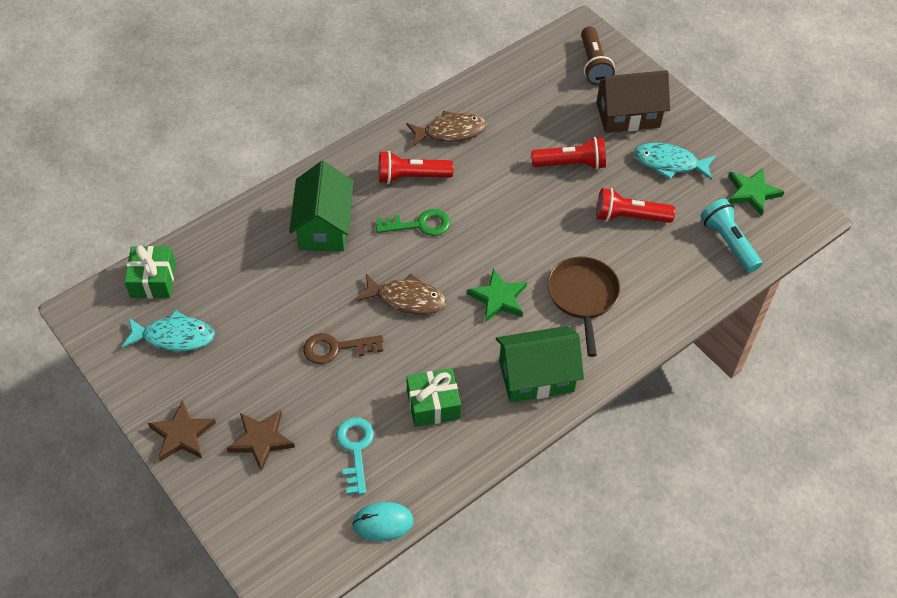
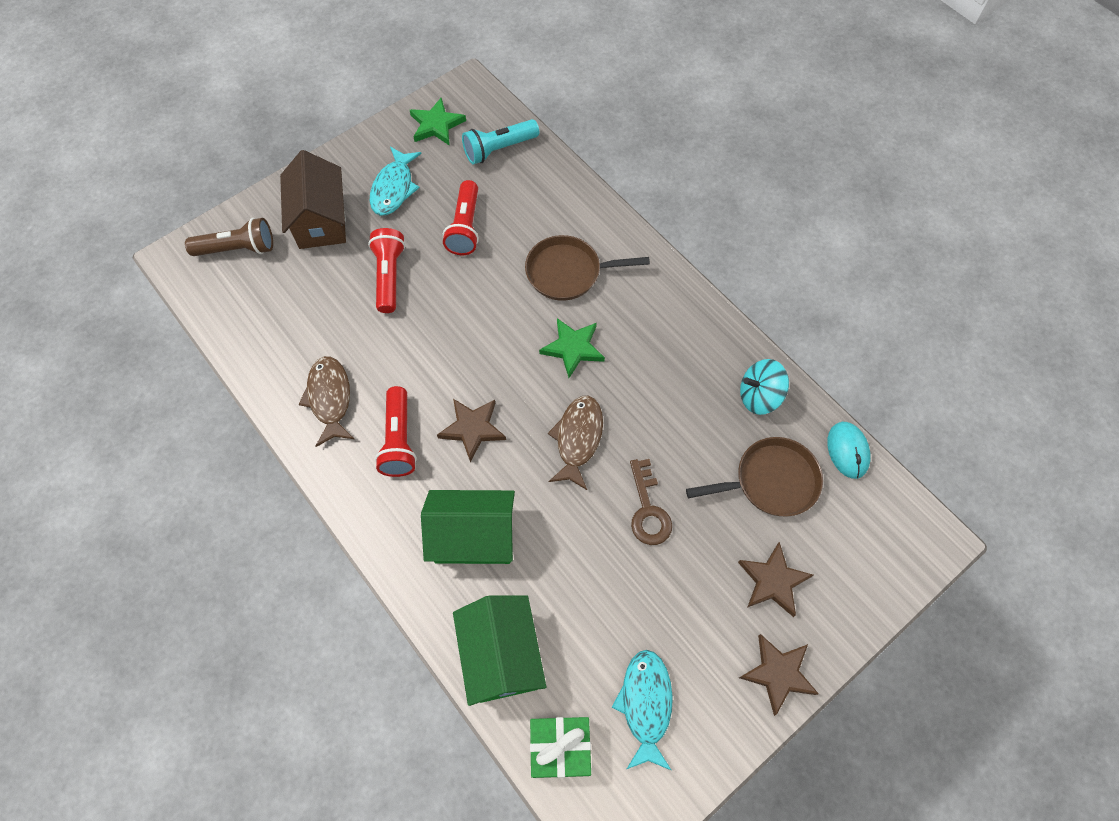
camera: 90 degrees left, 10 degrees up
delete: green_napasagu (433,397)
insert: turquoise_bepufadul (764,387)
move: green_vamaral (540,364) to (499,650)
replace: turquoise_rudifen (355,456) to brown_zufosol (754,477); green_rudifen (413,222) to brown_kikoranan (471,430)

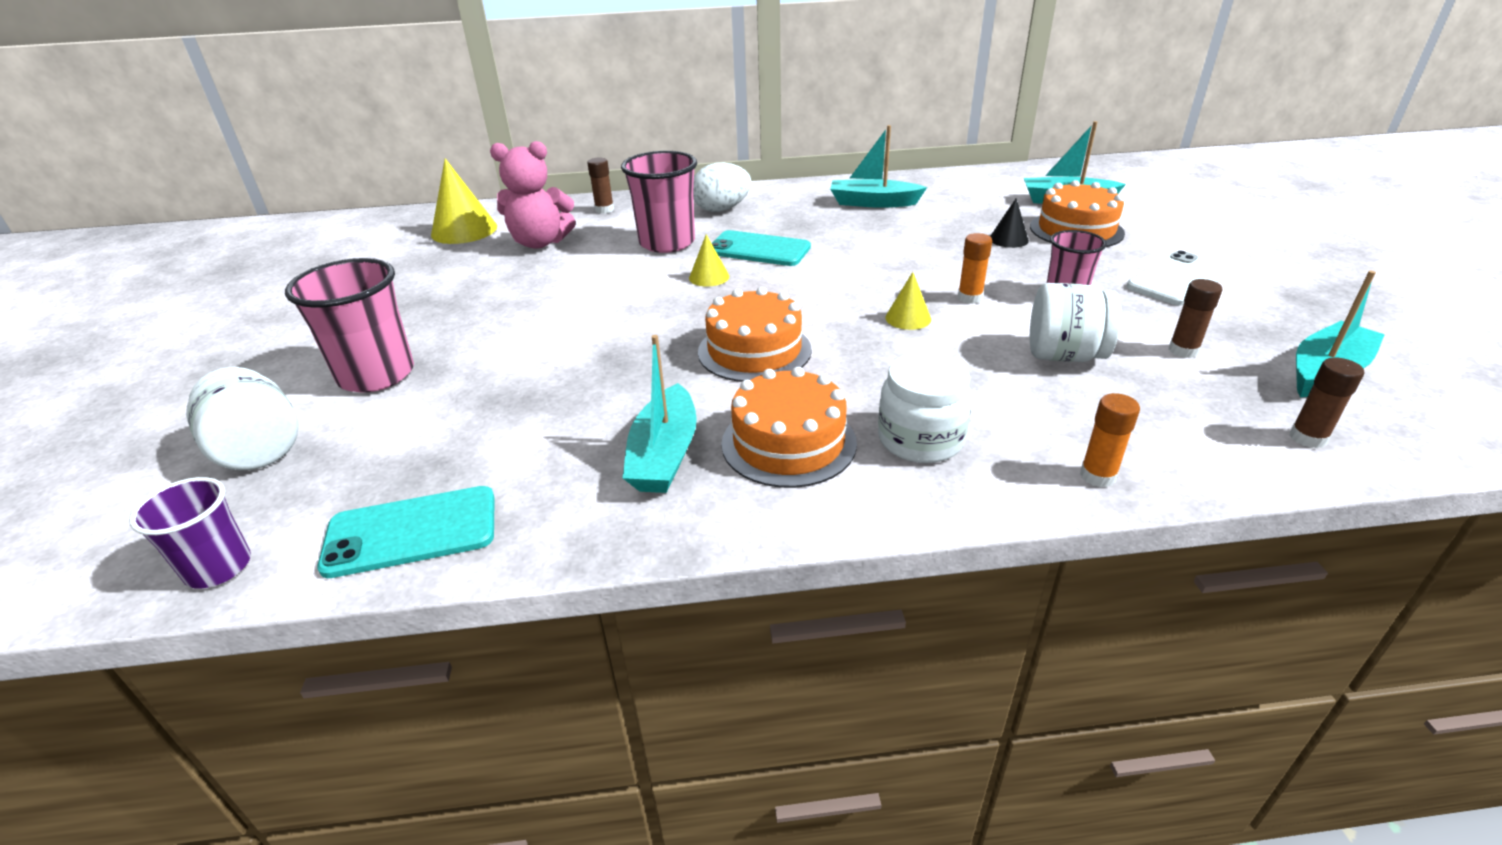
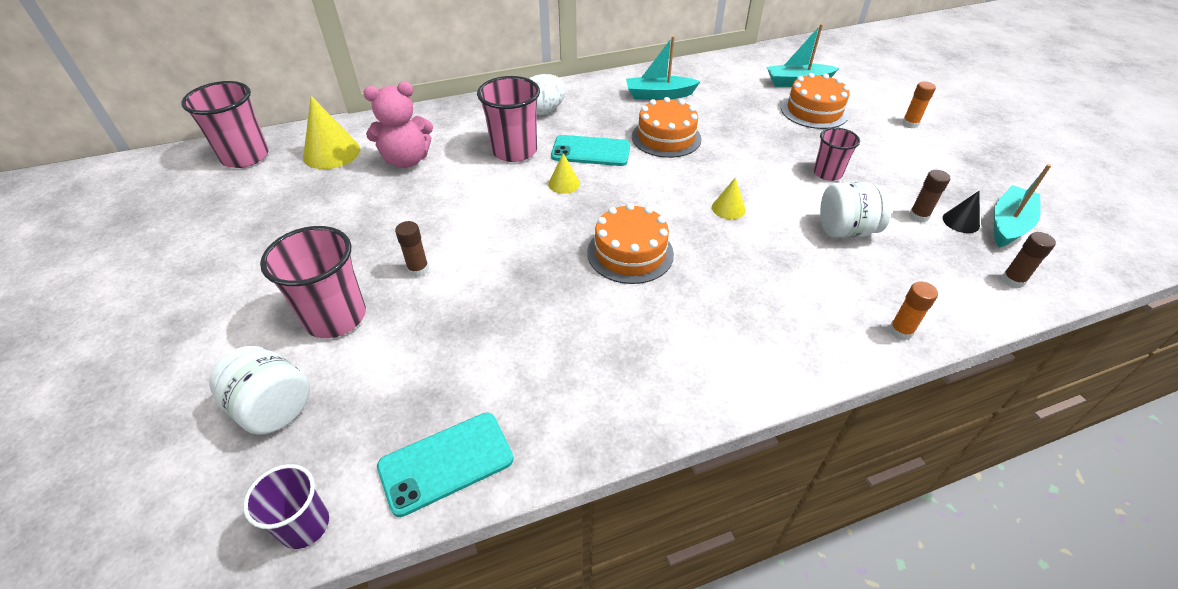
camera: 15 degrees left, 10 degrees up
delete: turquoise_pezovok (660,414); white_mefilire (925,407); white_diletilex (1178,278)
insert: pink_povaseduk (225,124)
move: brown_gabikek (600,185) to (412,249); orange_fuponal (789,427) to (667,127); orange_gabikek (975,268) to (919,104); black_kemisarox (1009,223) to (961,212)

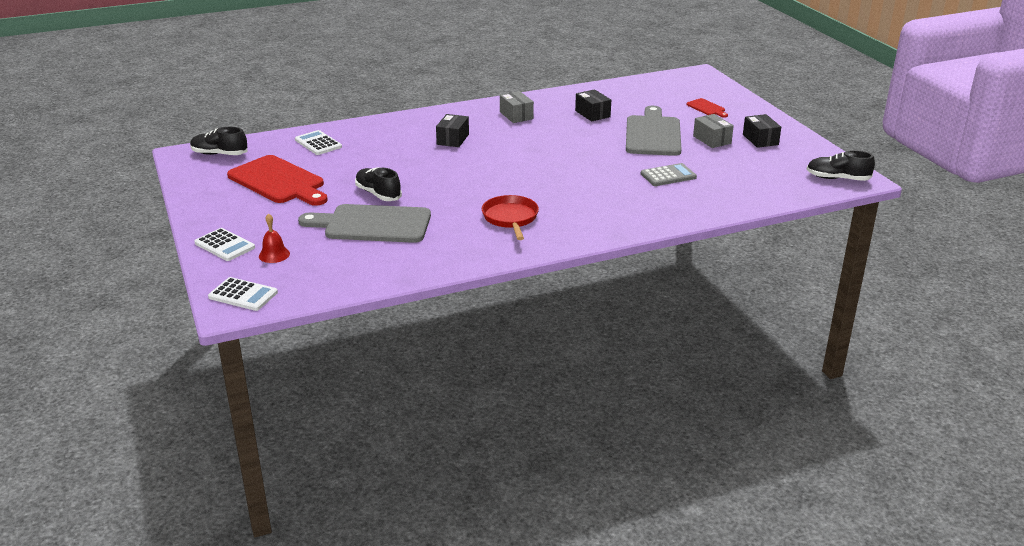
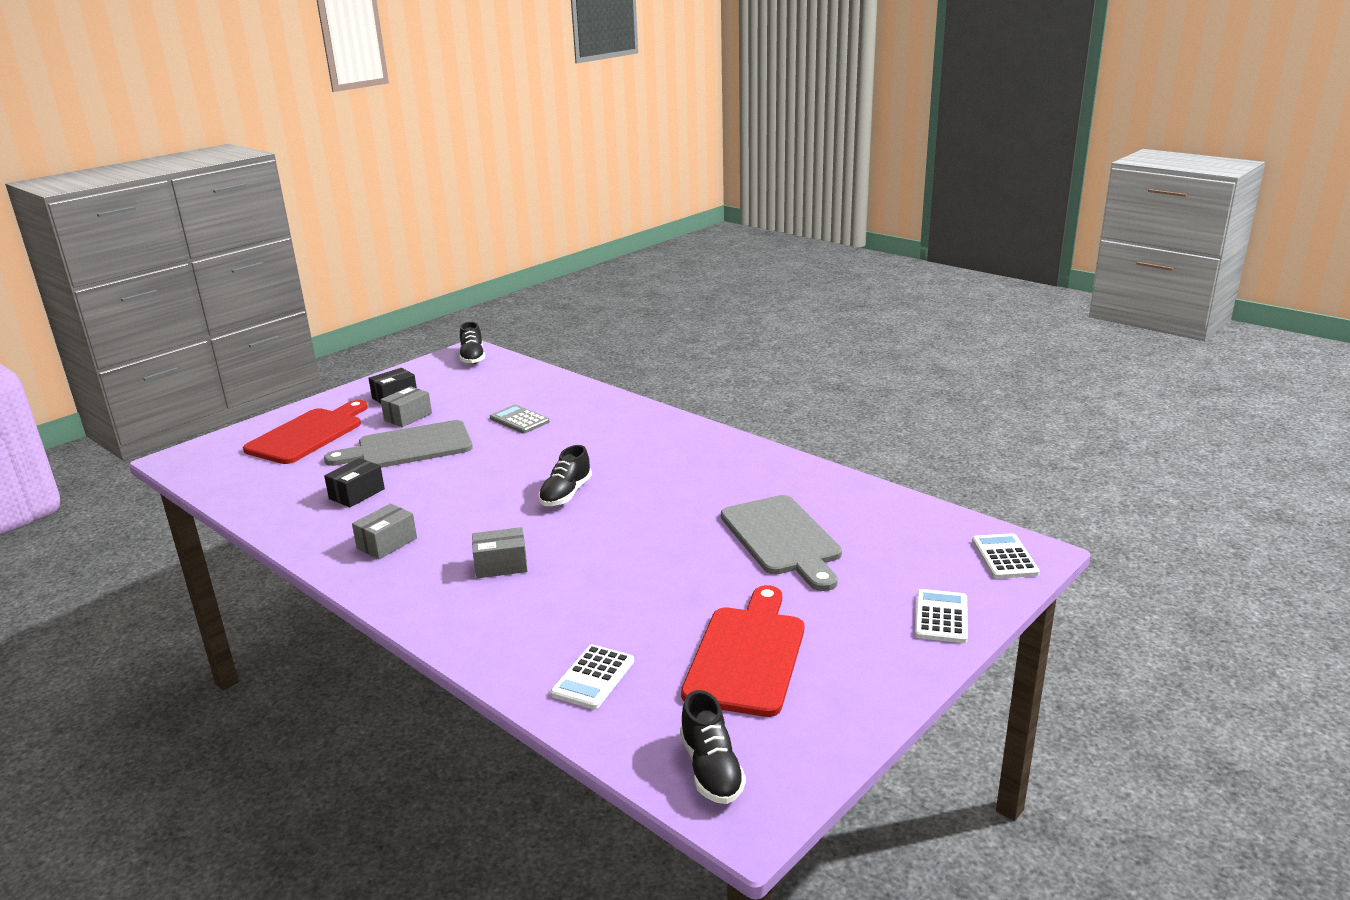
camera: 115 degrees left, 5 degrees down
delete: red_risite (274,238); red_zufosol (510,217)
move: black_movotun (378,184) to (565,475)
recolor: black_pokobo (452,130) to grey_pokobo (499,552)
resize: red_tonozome (707,108) = (305,432) x2.23

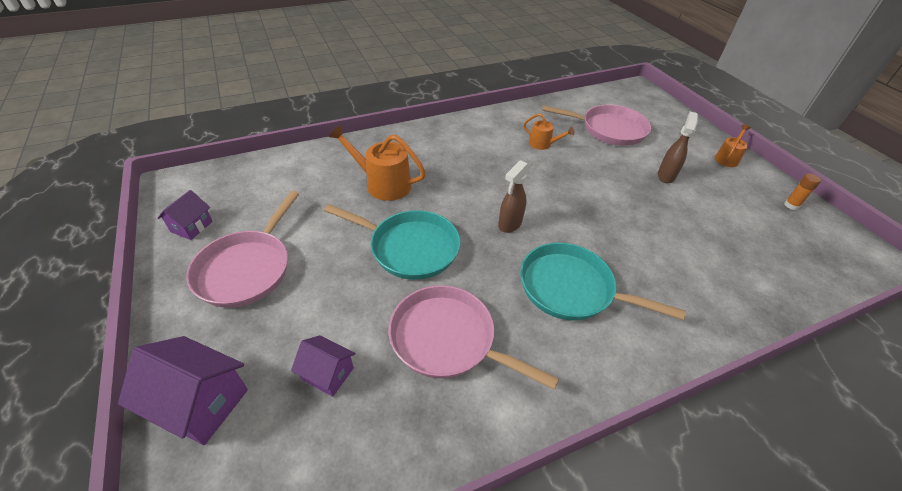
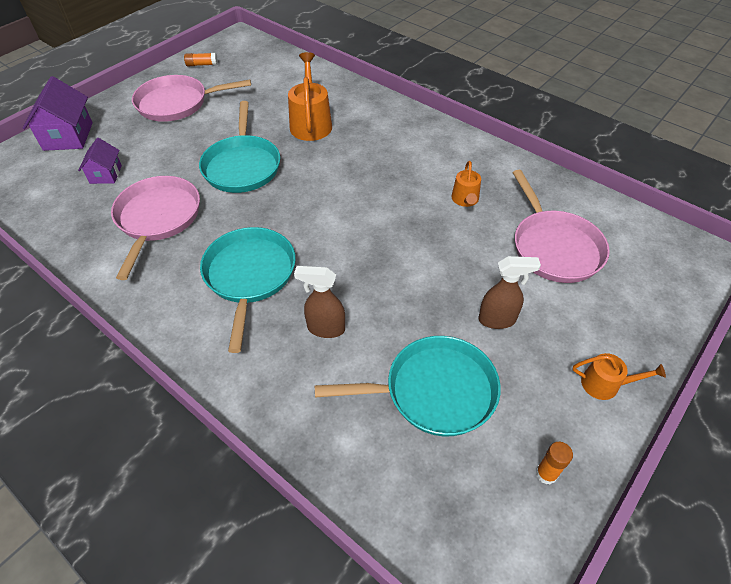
camera: 65 degrees right, 5 degrees up
insert: turquoise_zufosol (408,386)
move: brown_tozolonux (514,196) to (319,302)
replace: purple_vamaral (185,215) to orange_gabikek (201,59)

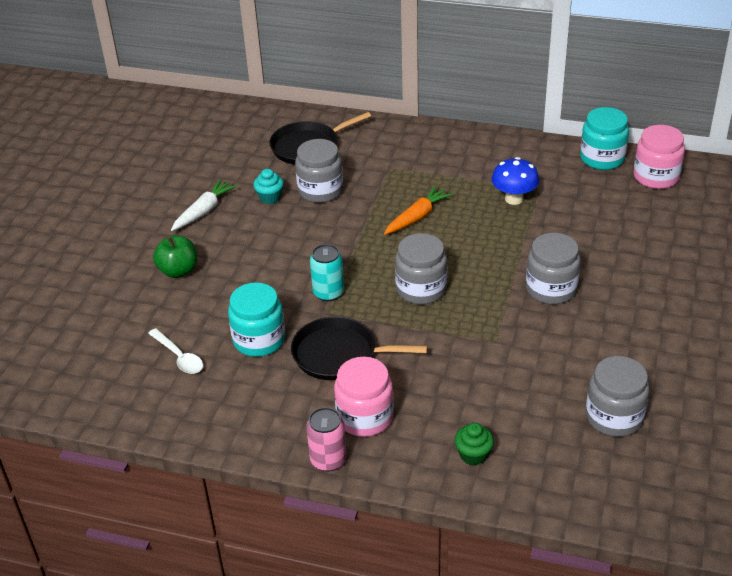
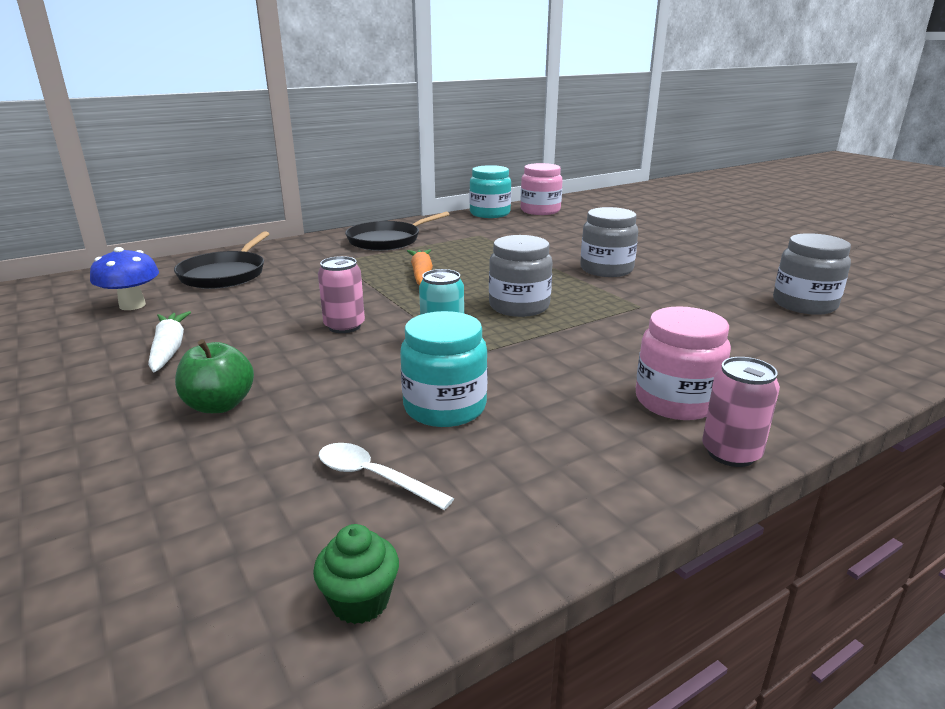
camera: 50 degrees left, 15 degrees down
delete: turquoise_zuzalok (268,186); grey_mefilire (319,171)
insert: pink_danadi (341,294)
move: black_zufosol (359,348) to (397,230); green_zuzalok (474,444) to (356,574); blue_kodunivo (515,181) to (124,278)
rotate: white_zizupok (175,351) = (386,476) 150 degrees counterclockwise

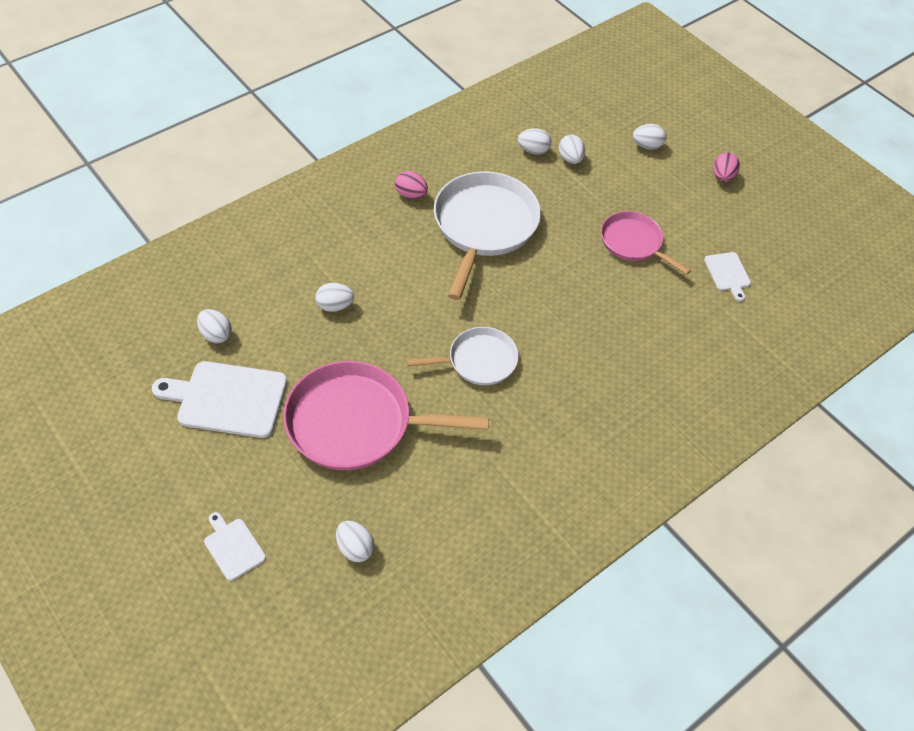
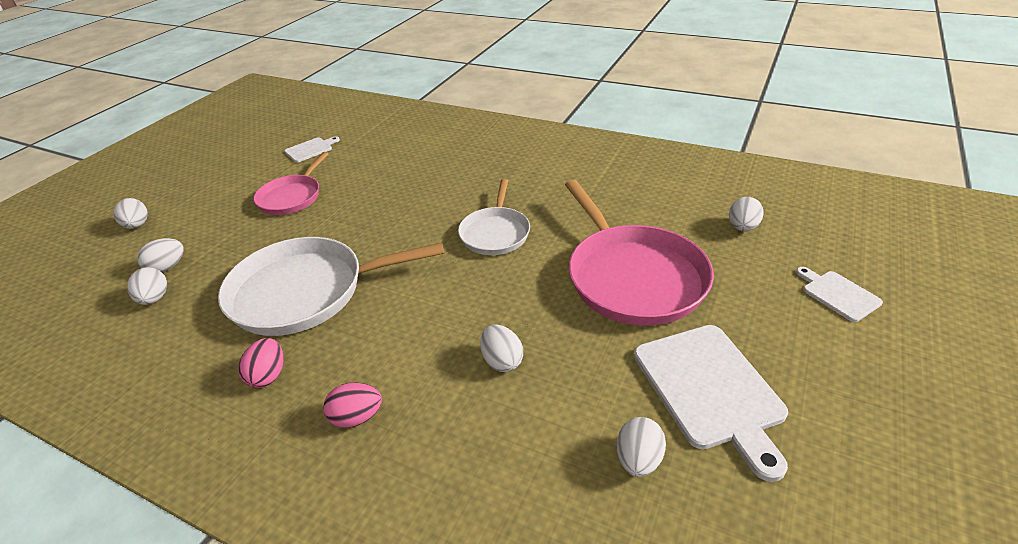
camera: 110 degrees left, 15 degrees down
move: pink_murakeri (726,167) to (352,405)
rotate: white_tonozome (235,546) = (839,294) 120 degrees clockwise; white_zufosol (463,356) = (494,217) 135 degrees counterclockwise

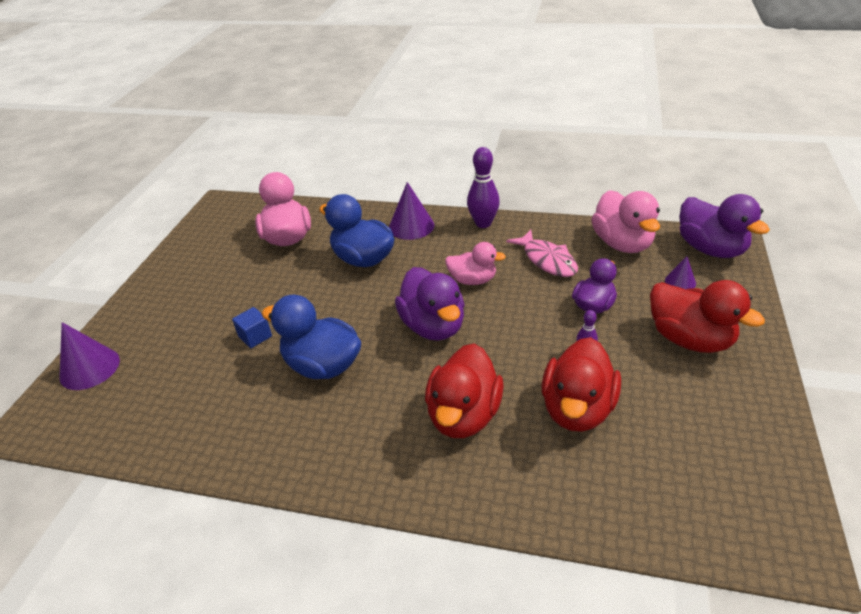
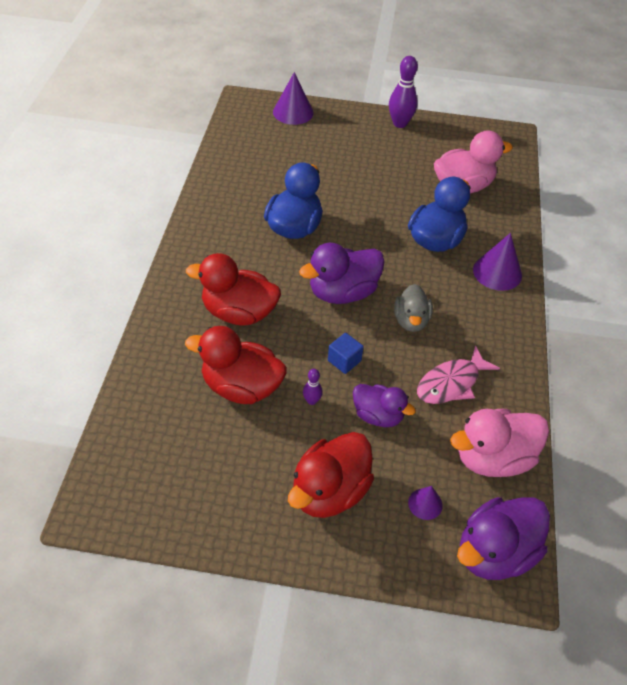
camera: 80 degrees right, 10 degrees up
move: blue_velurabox (252,327) to (346,353); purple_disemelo (483,187) to (403,92)
recolor: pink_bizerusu (475,263) to grey_bizerusu (413,308)

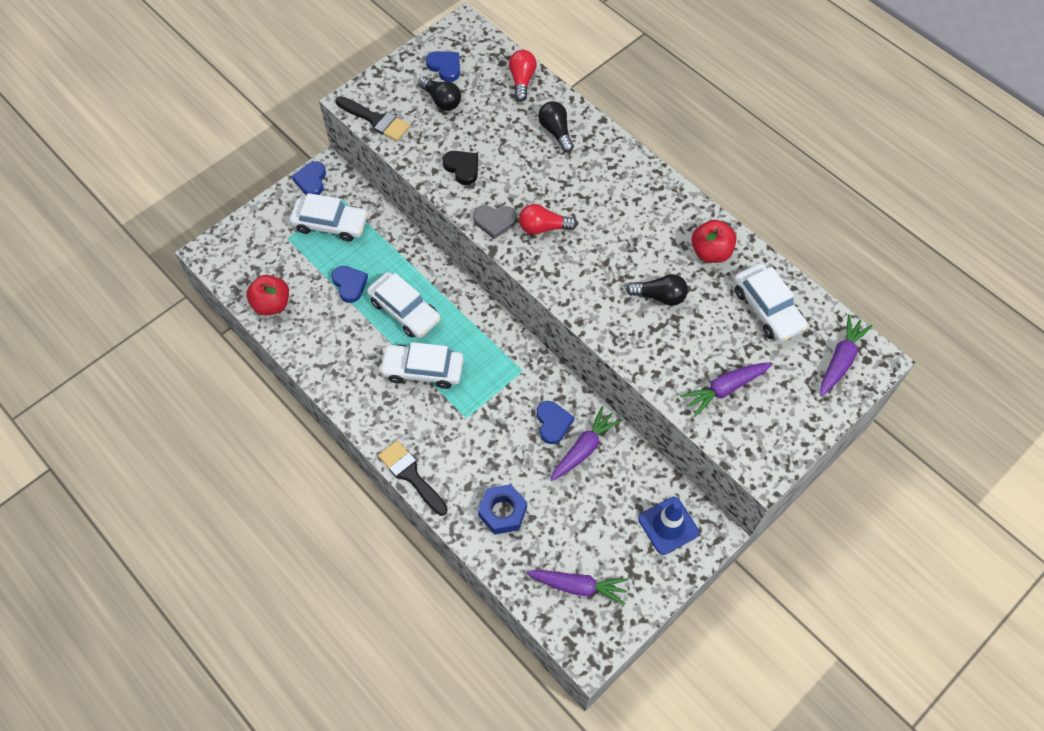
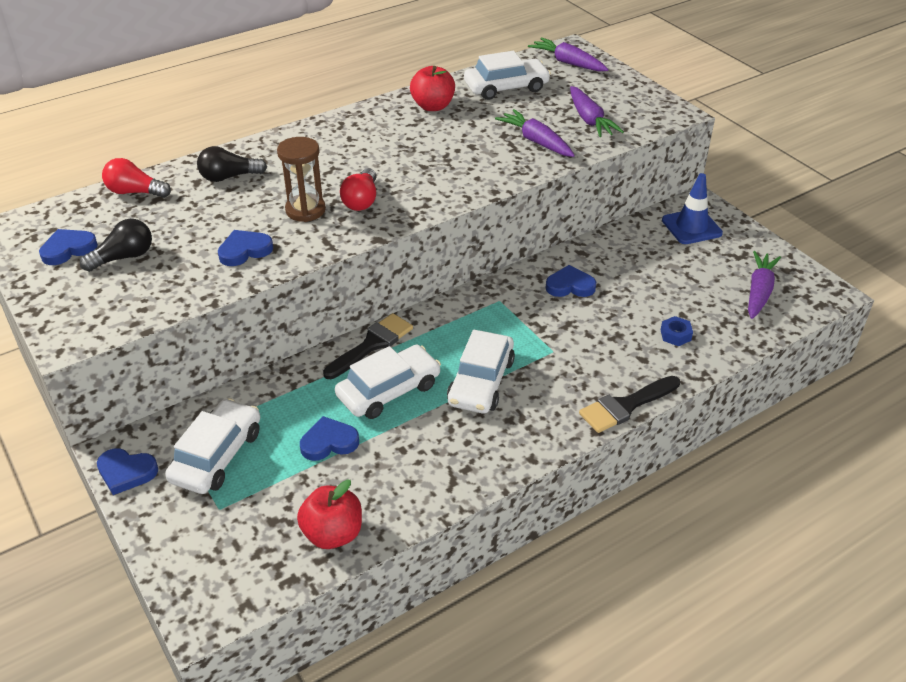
camera: 80 degrees left, 20 degrees down
delete: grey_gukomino (495,222); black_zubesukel (657,290)
insert: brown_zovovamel (301,179)
move: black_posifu (372,118) to (368,346); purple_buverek (586,443) to (535,133)
recolor: black_gukomino (460,168) to blue_gukomino (245,248)
resize: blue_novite (502,509) = (677,331) x0.58

